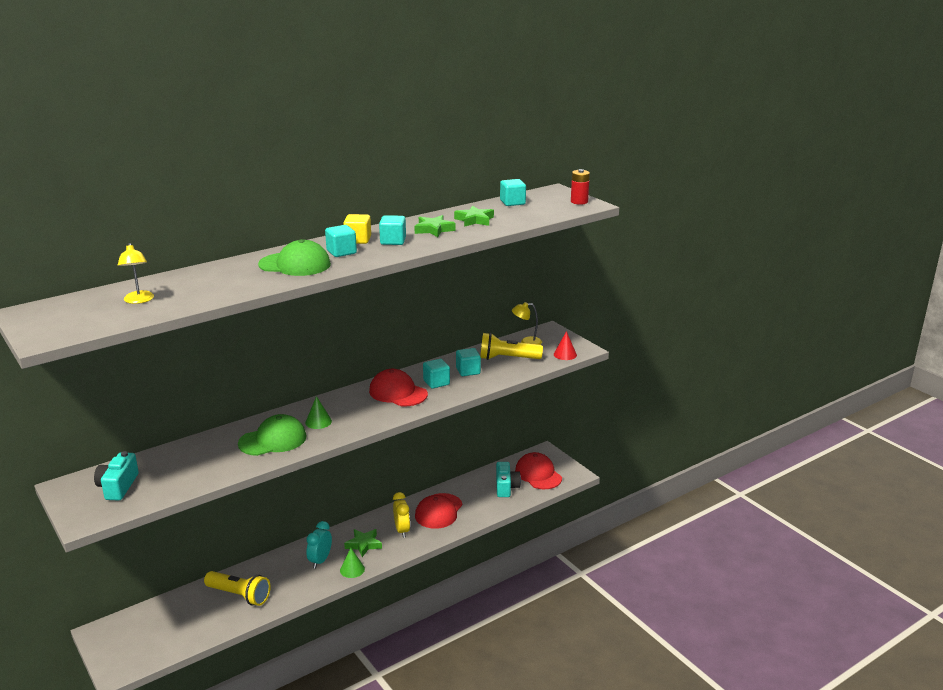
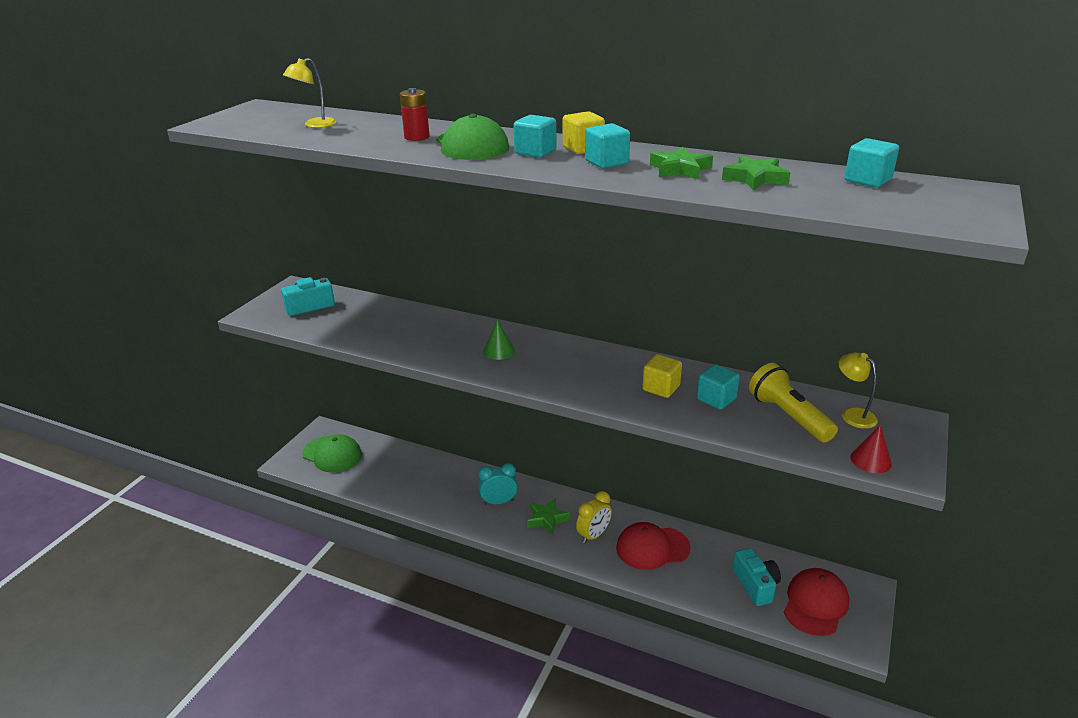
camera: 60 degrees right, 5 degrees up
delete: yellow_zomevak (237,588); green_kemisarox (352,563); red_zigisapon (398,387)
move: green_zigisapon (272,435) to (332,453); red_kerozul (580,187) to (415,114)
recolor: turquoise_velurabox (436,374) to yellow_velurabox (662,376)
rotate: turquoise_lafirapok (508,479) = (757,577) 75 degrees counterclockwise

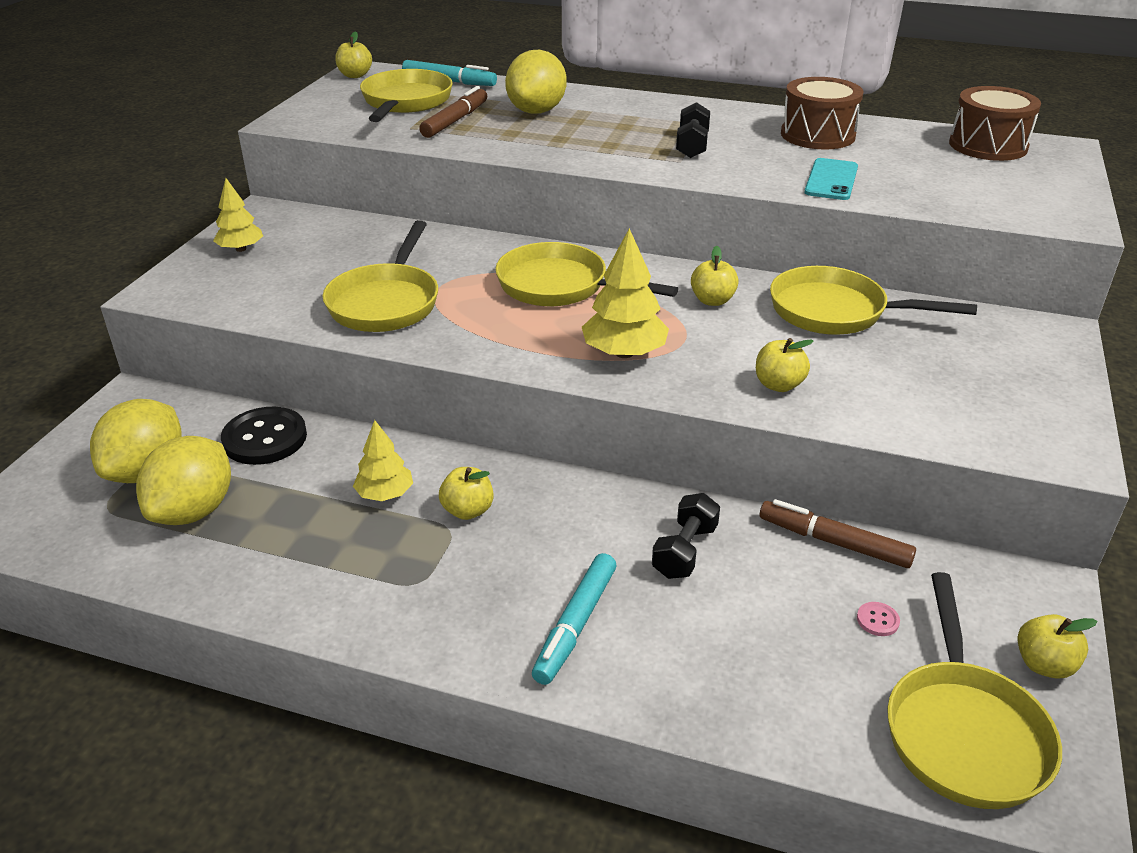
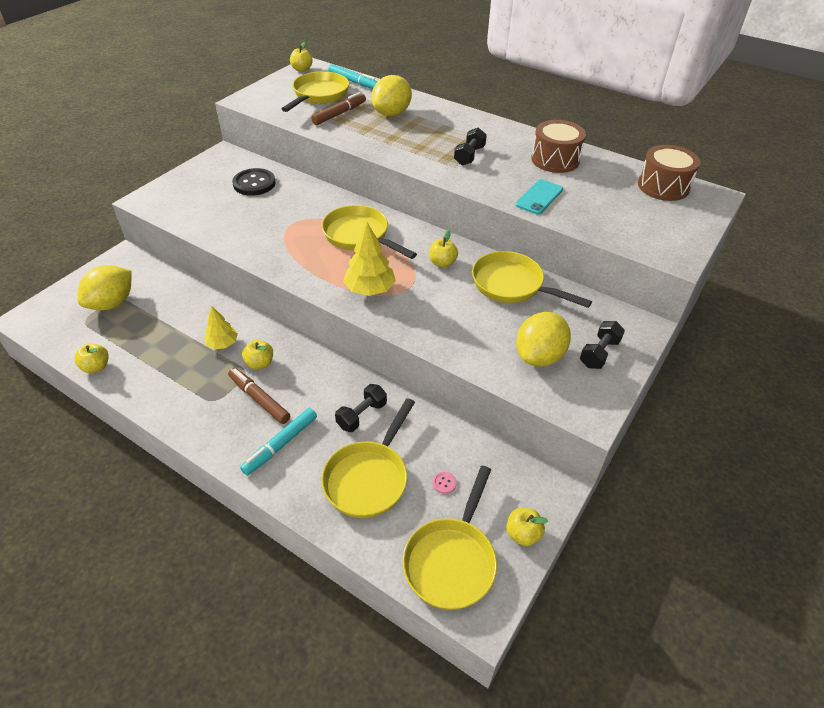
camera: 15 degrees right, 10 degrees up
delete: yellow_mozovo (238,215)
insert: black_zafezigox (602,345)
move: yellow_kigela (183,480) to (543,339); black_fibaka (264,436) to (254,182); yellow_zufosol (380,276) to (368,458); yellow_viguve (785,365) to (91,358); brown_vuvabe (838,533) to (259,396)

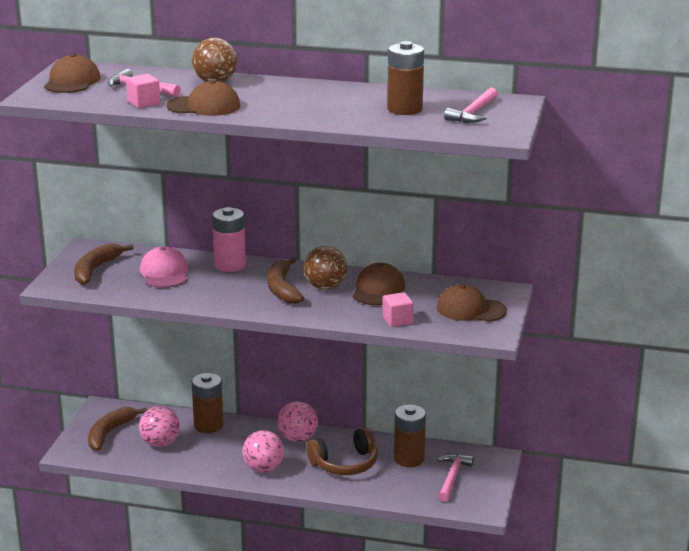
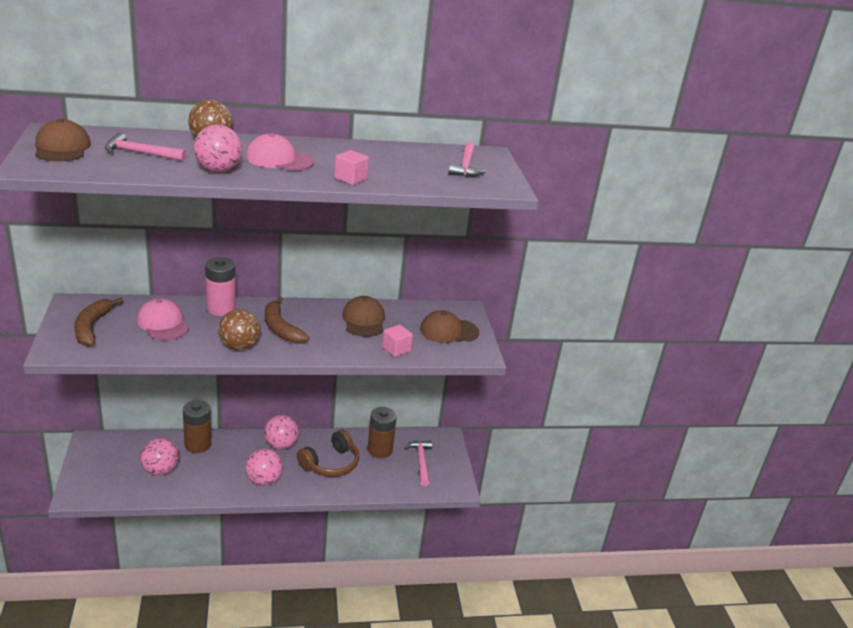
camera: 25 degrees left, 5 degrees up
delete: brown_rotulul (117,429); brown_kerozul (405,78)
insert: pink_zigisapon (280,152)
move: pink_velurabox (143,91) to (351,167); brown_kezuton (325,268) to (239,330)
replace: brown_zigisapon (204,98) to pink_kezuton (218,149)

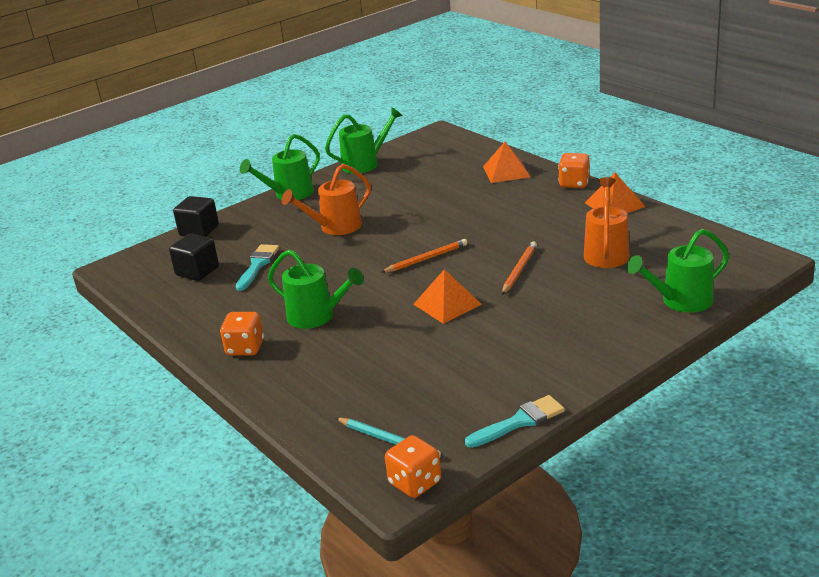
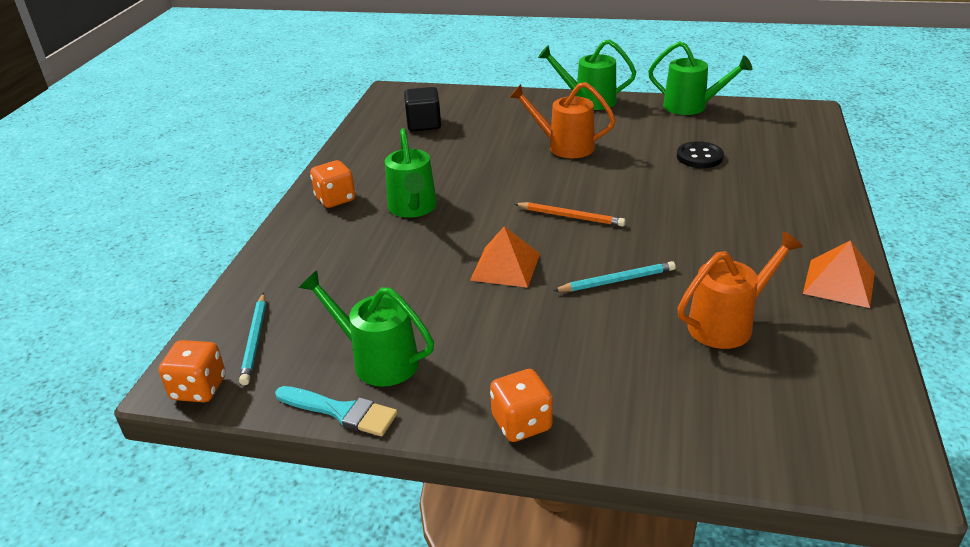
camera: 50 degrees right, 5 degrees up
delete: black_velurabox (196,216); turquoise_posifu (257,267); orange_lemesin (506,162)
insert: black_fibaka (700,154)
move: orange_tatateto (574,170) to (521,405); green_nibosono (678,271) to (366,329)
recolor: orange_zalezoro (519,268) to turquoise_zalezoro (614,276)

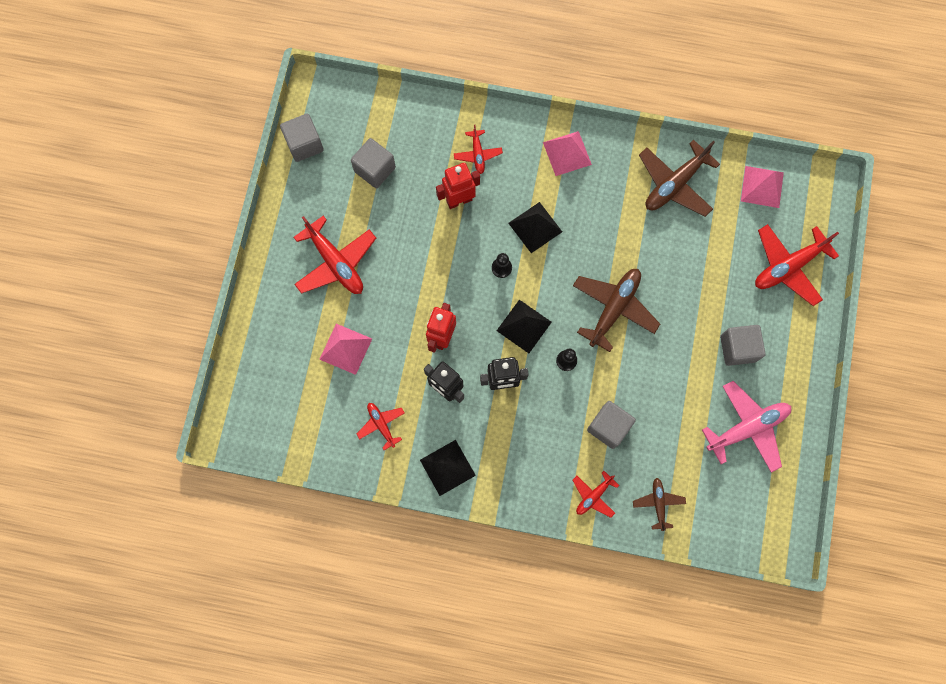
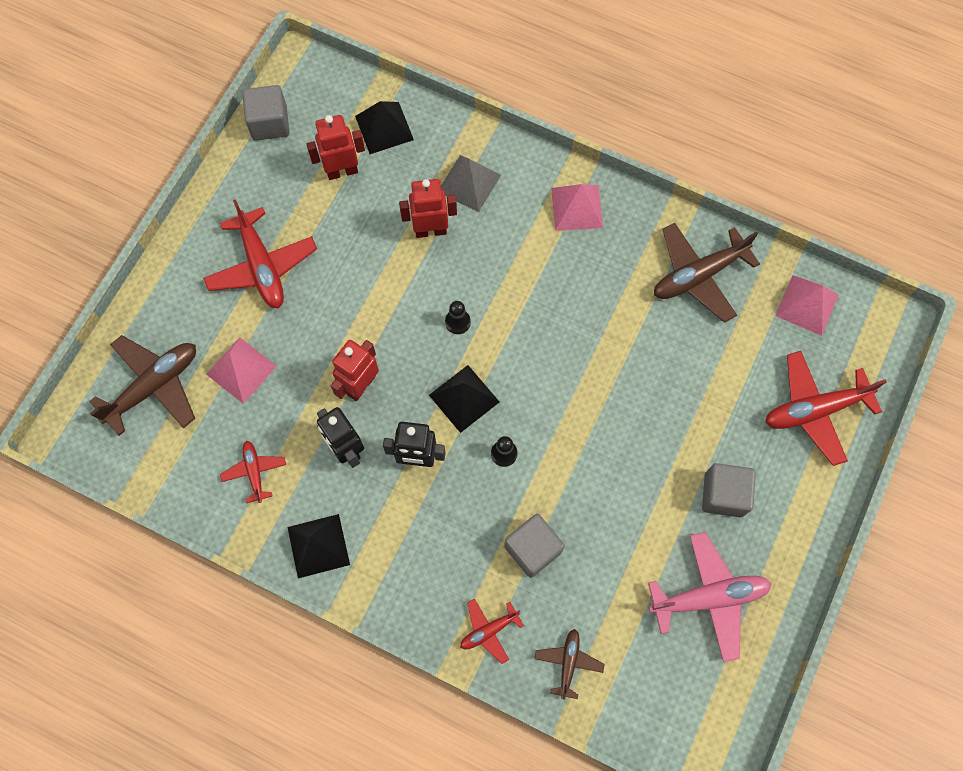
camera: 15 degrees right, 5 degrees down
move: black_lemesin (535,227) to (384,127); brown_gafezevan (616,310) to (142,385)
replace: grey_velurabox (373,163) to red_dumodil (335,147); red_gafezevan (478,149) to grey_lemesin (471,183)

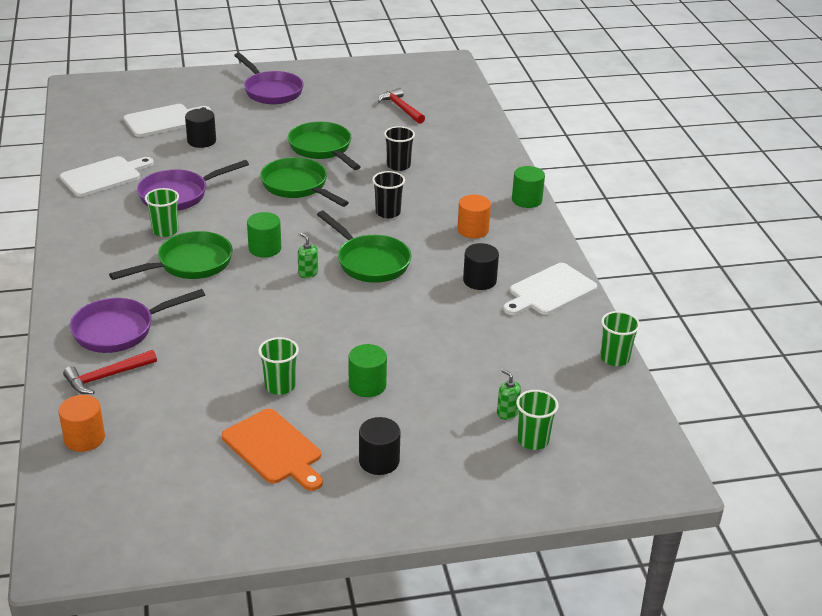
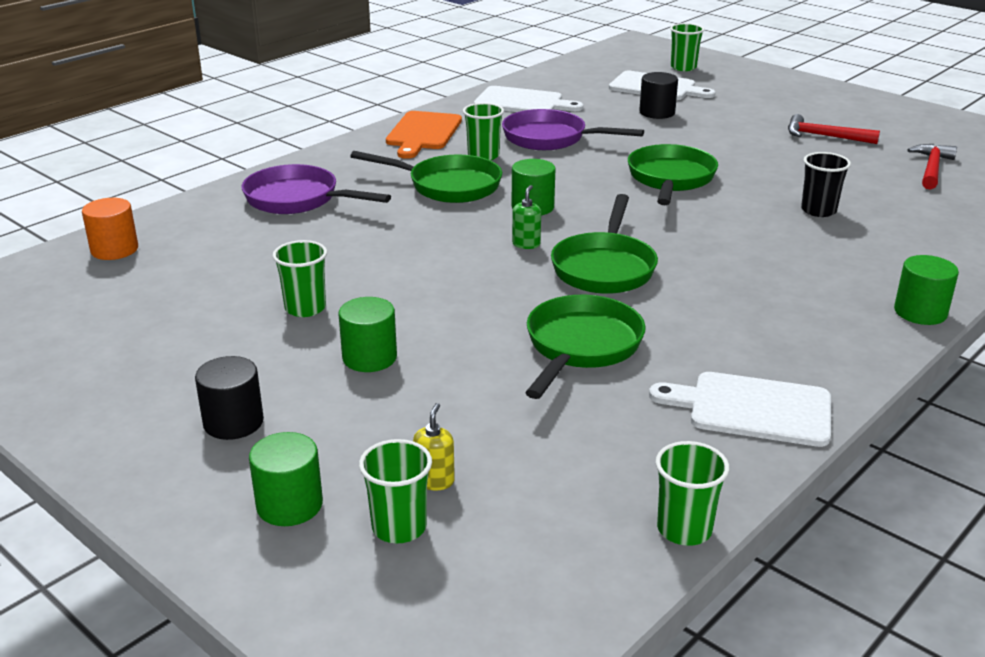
camera: 55 degrees right, 5 degrees down
delete: purple_zufosol (269,78); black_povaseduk (388,194); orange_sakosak (474,216); black_sakosak (481,266)
insert: green_sakosak (286,479); green_povaseduk (687,47)
move: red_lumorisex (110,372) to (834,129); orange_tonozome (272,450) to (424,135); green_zufosol (324,146) to (585,347)
recolor: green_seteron (509,394) to yellow_seteron (434,447)

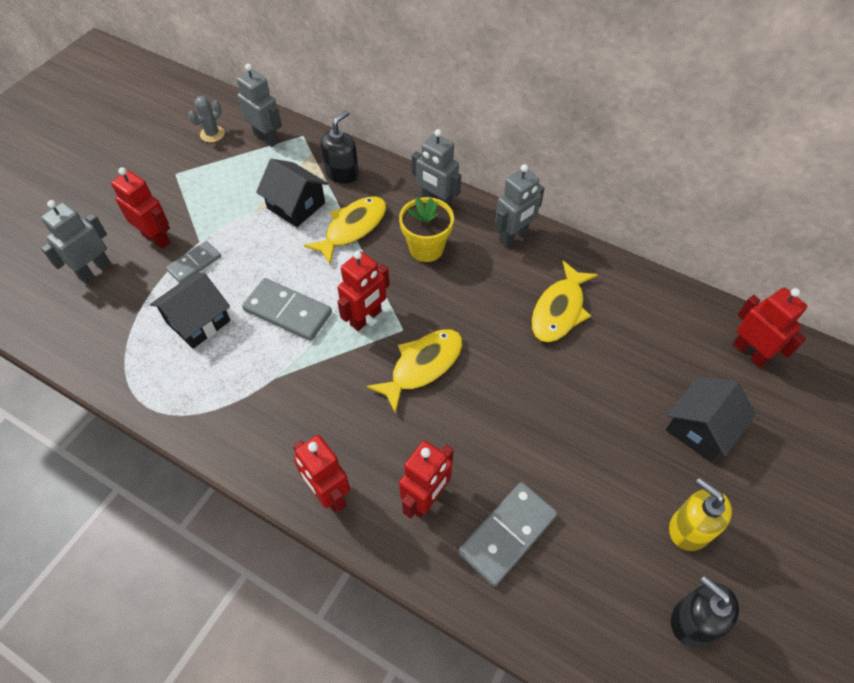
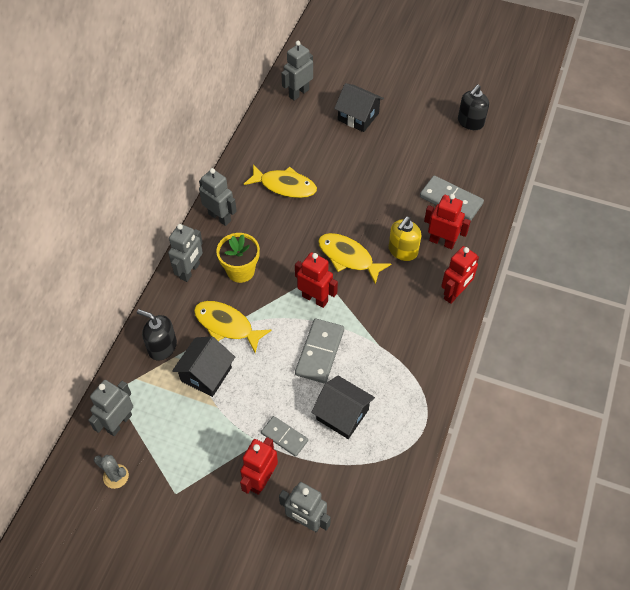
camera: 100 degrees left, 0 degrees up
move: yellow_seteron (700,514) to (405,239)
recolor: red_dumodil (770,327) to grey_dumodil (297,71)

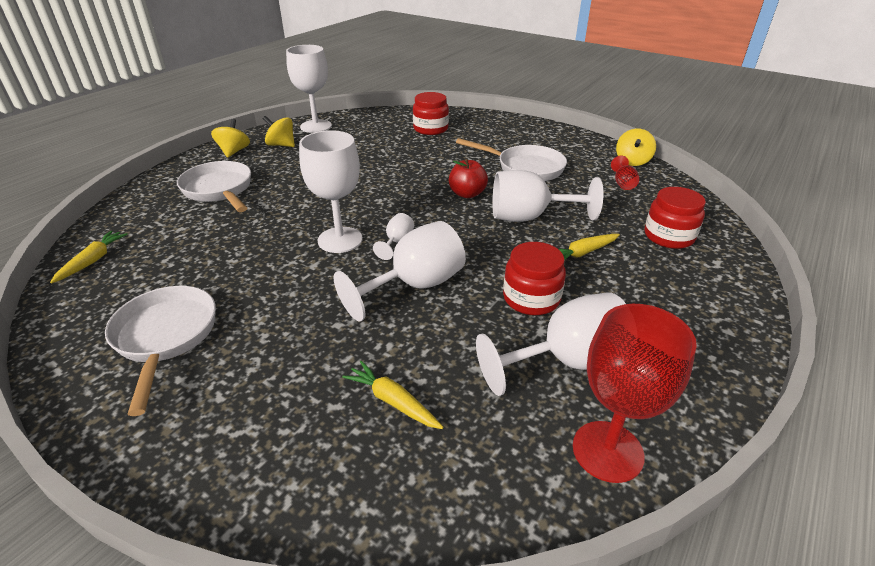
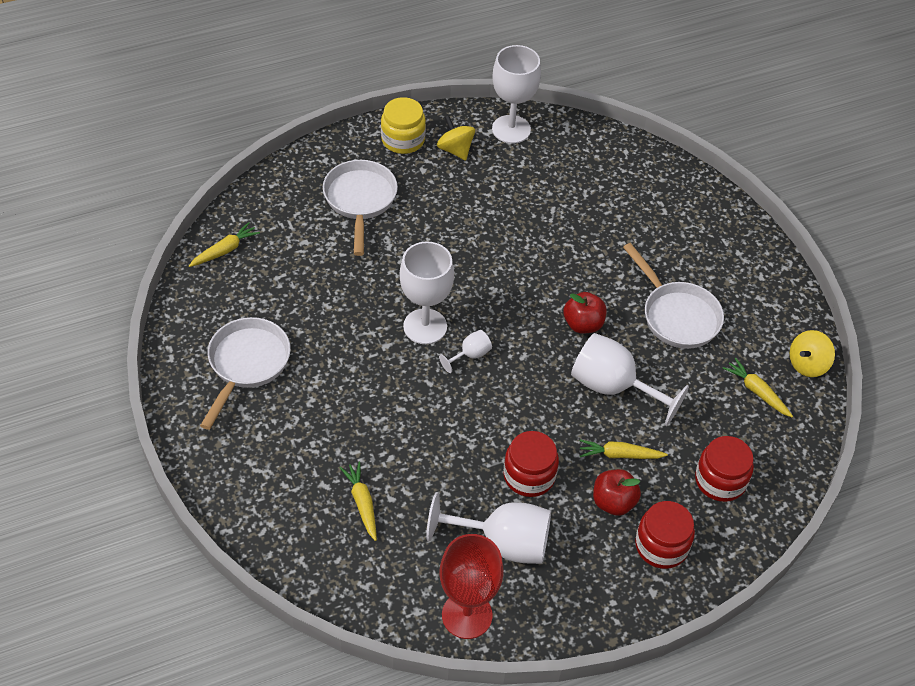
camera: 30 degrees right, 15 degrees up
delete: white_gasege (399,271)
insert: red_viguve (617,492)
move: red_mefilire (431,113) to (665,535)
replace: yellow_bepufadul (230,138) to yellow_mefilire (403,125); red_gasege (625,173) to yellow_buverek (758,387)

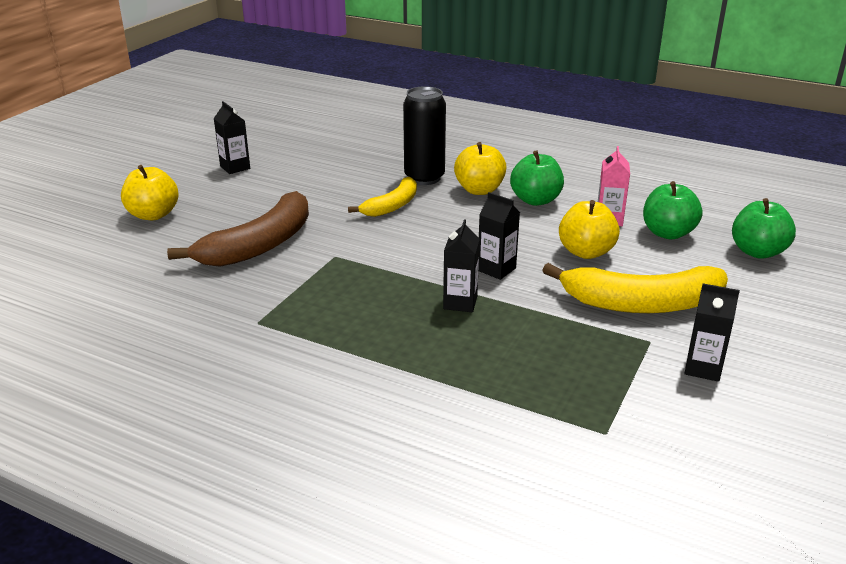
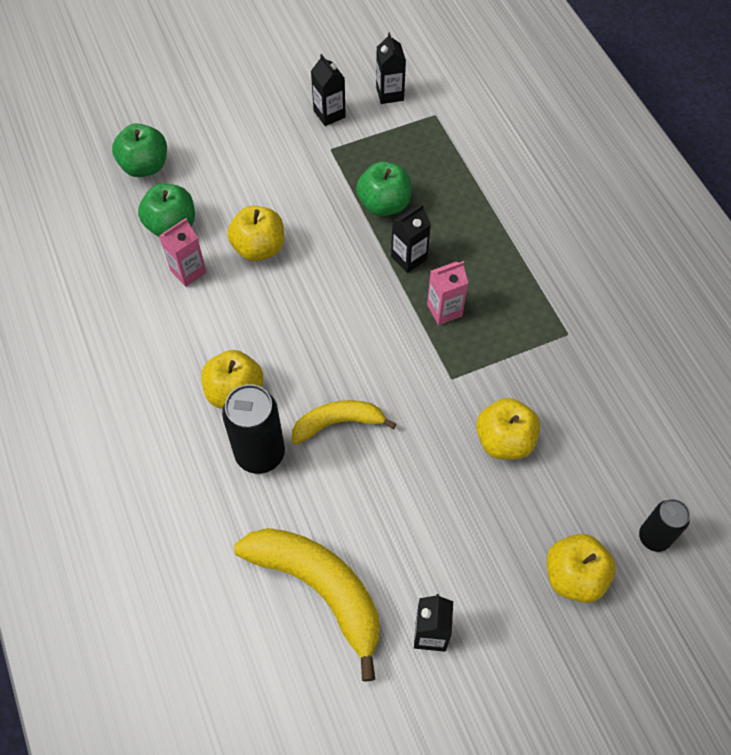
camera: 140 degrees left, 30 degrees up
insert: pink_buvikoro (447,293); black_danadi (664,525)
move: black_buvikoro (499,236) to (391,68); green_viguve (537,178) to (383,188); yellow_rotulul (635,288) to (306,605)
replace: brown_rotulul (238,229) to yellow_viguve (508,429)

